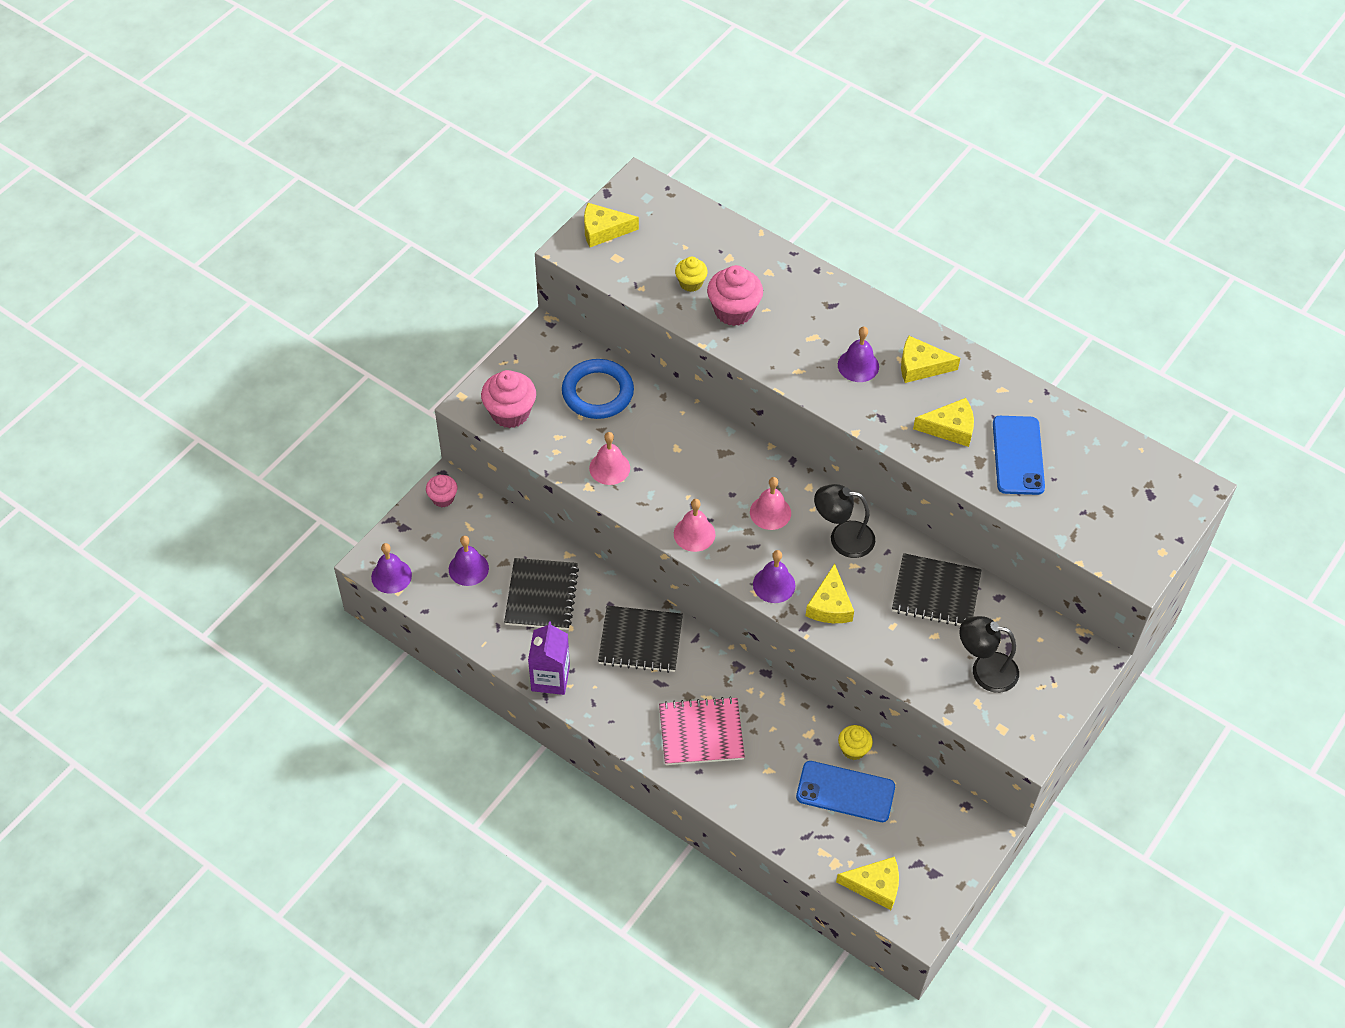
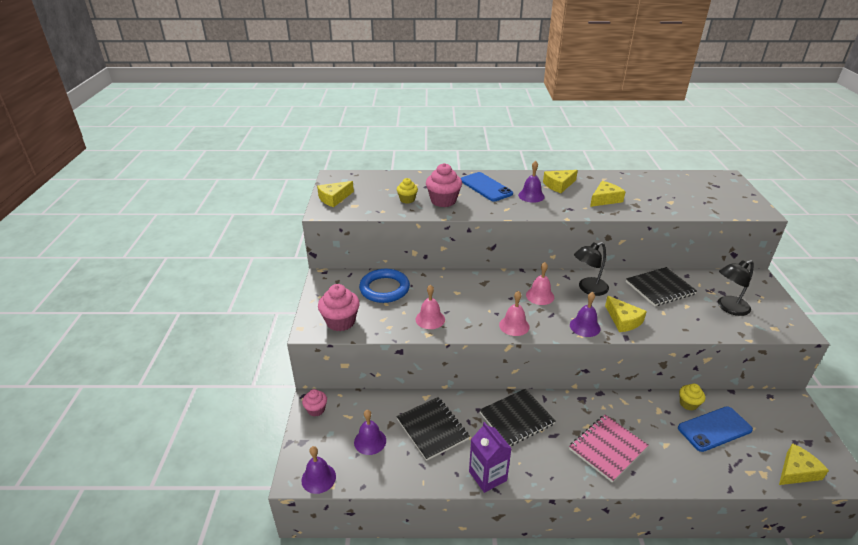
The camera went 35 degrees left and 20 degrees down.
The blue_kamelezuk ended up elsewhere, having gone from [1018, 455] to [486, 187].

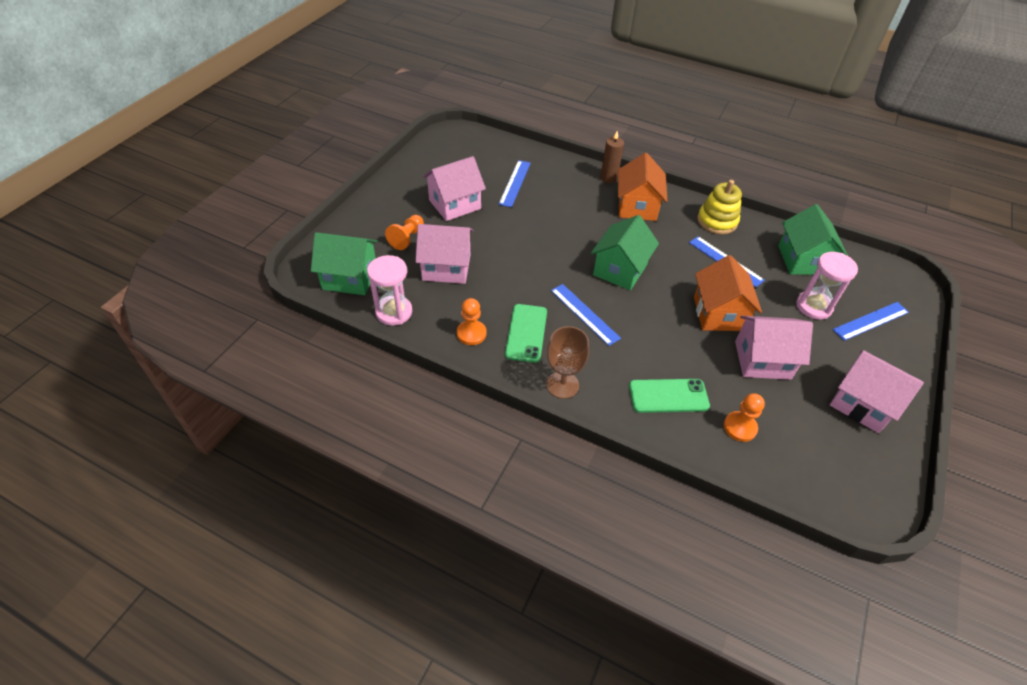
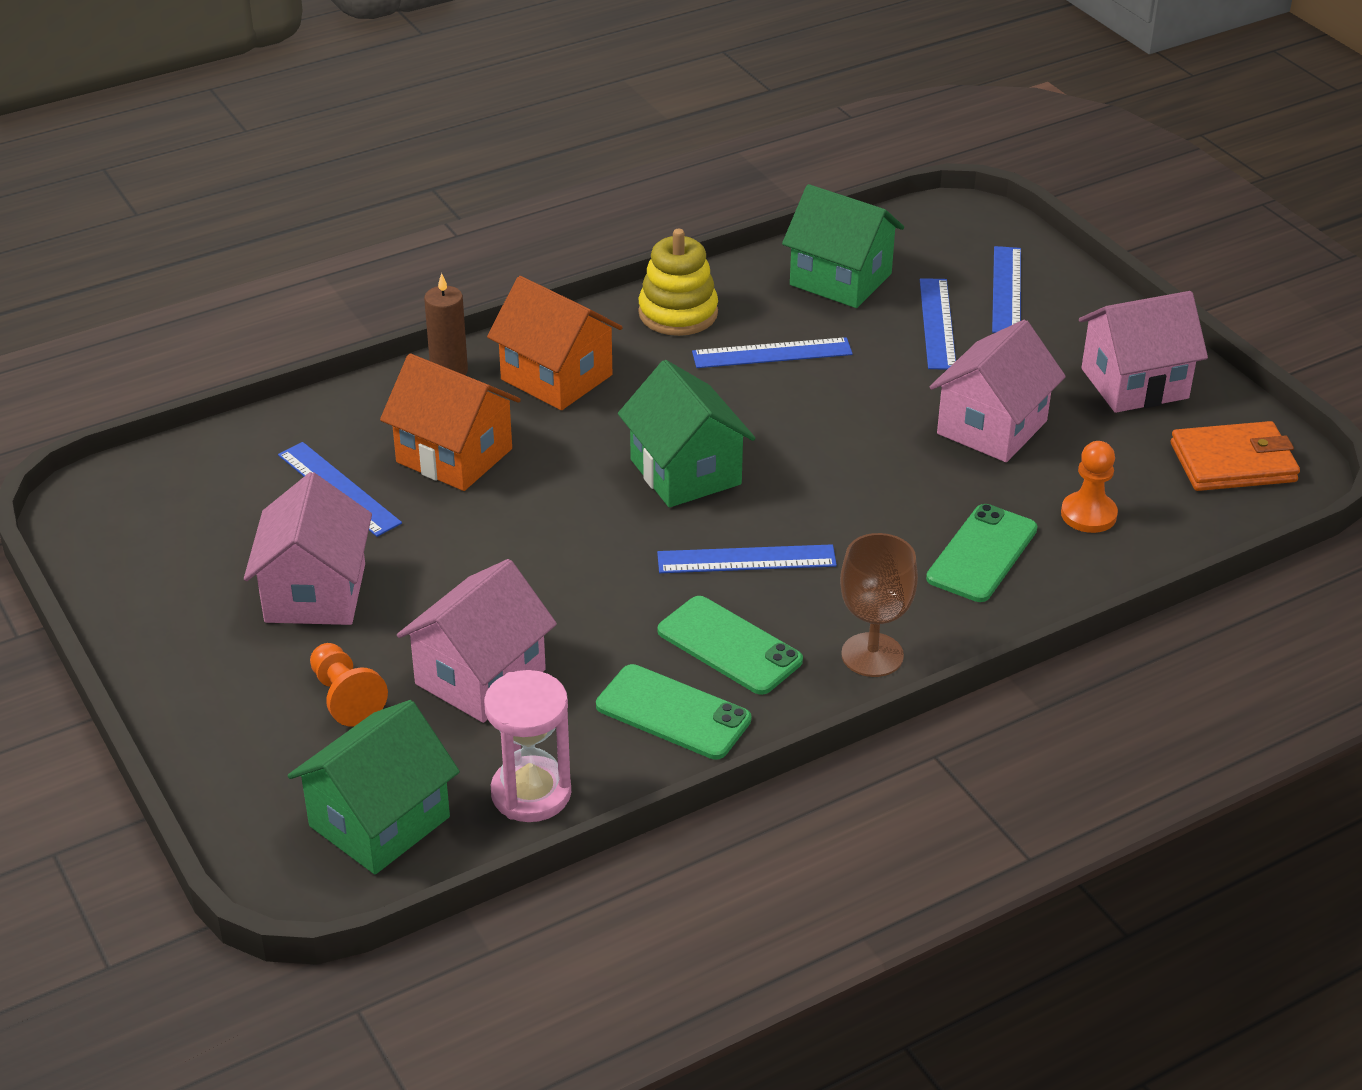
The camera went 55 degrees left and 10 degrees down.
The second view gained the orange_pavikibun at [1233, 462].
The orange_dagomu ended up elsewhere, having gone from [718, 313] to [454, 455].
Where the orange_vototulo stood at [471, 333], the green_kamelezuk came to stand at [673, 713].
Where the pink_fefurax stood at [813, 306], the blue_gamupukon came to stand at [937, 323].

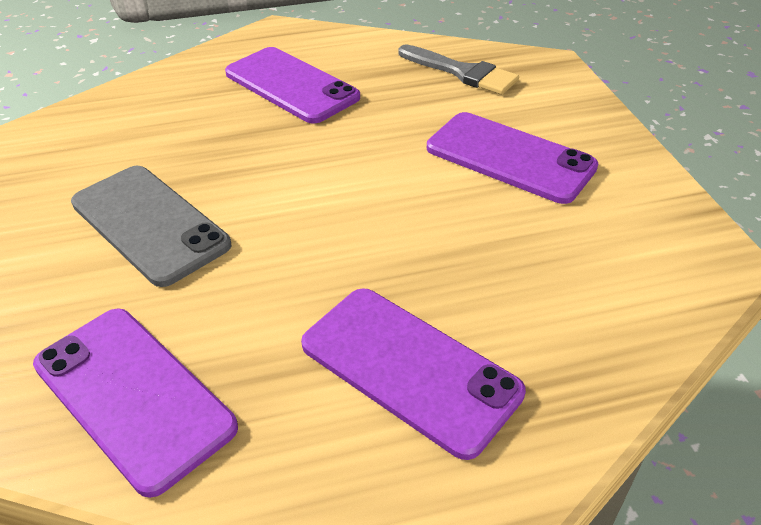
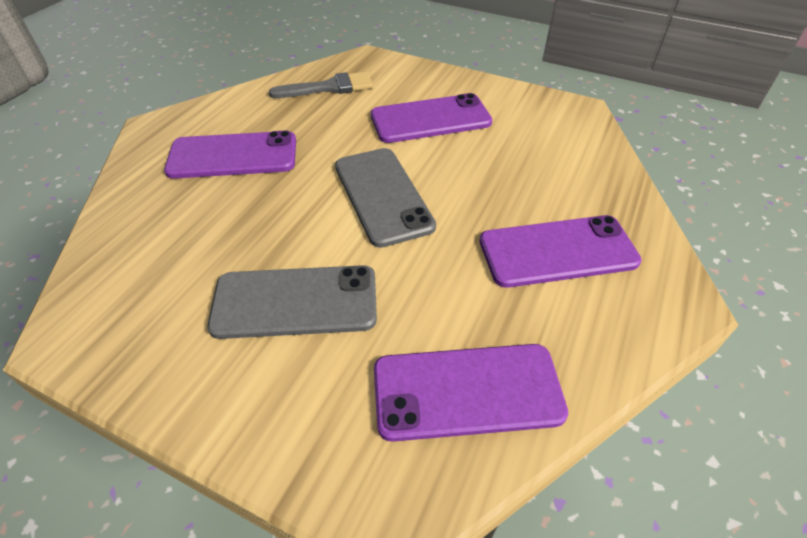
The camera went 50 degrees left and 5 degrees up.
The second view gained the grey_kamelezuk at [382, 195].

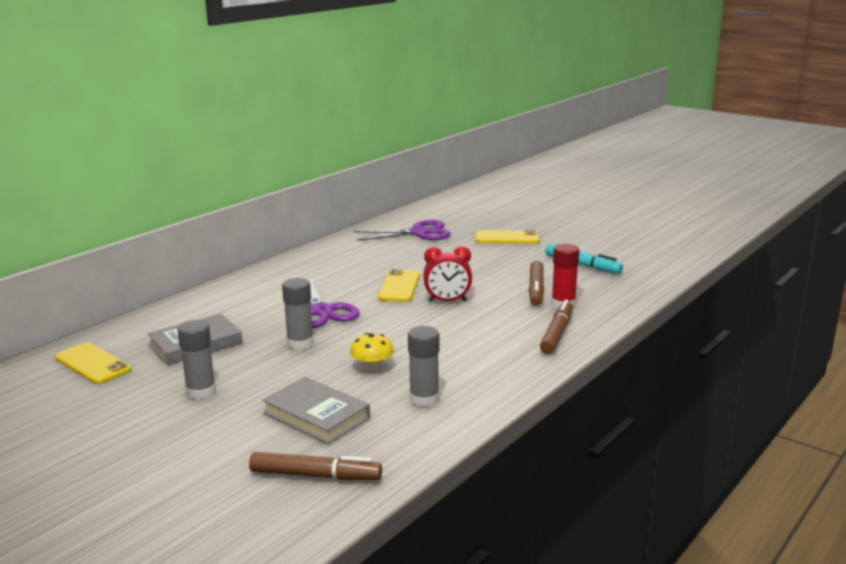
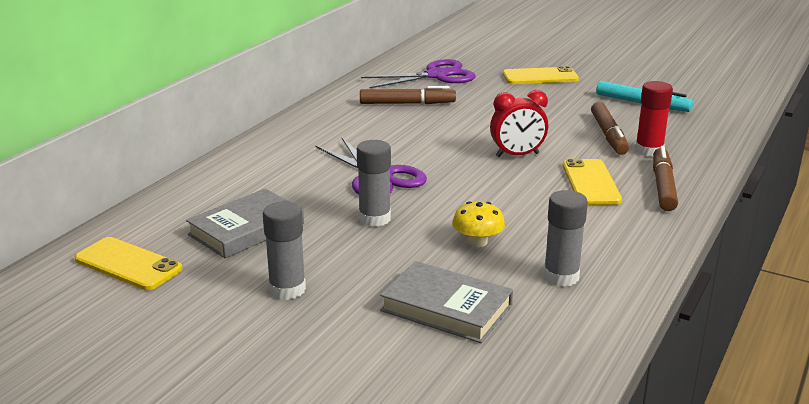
The camera went 10 degrees left and 5 degrees up.
The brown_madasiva ended up elsewhere, having gone from [315, 476] to [407, 103].
The yellow_kamelezuk ended up elsewhere, having gone from [399, 286] to [591, 183].

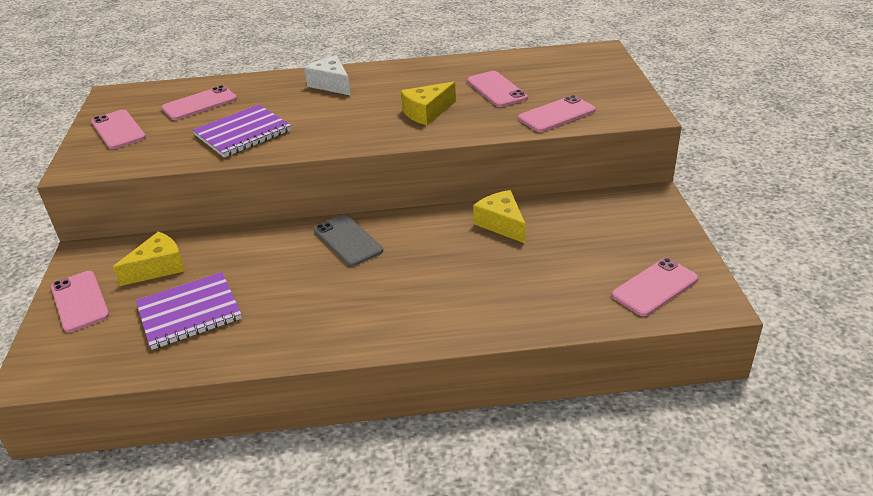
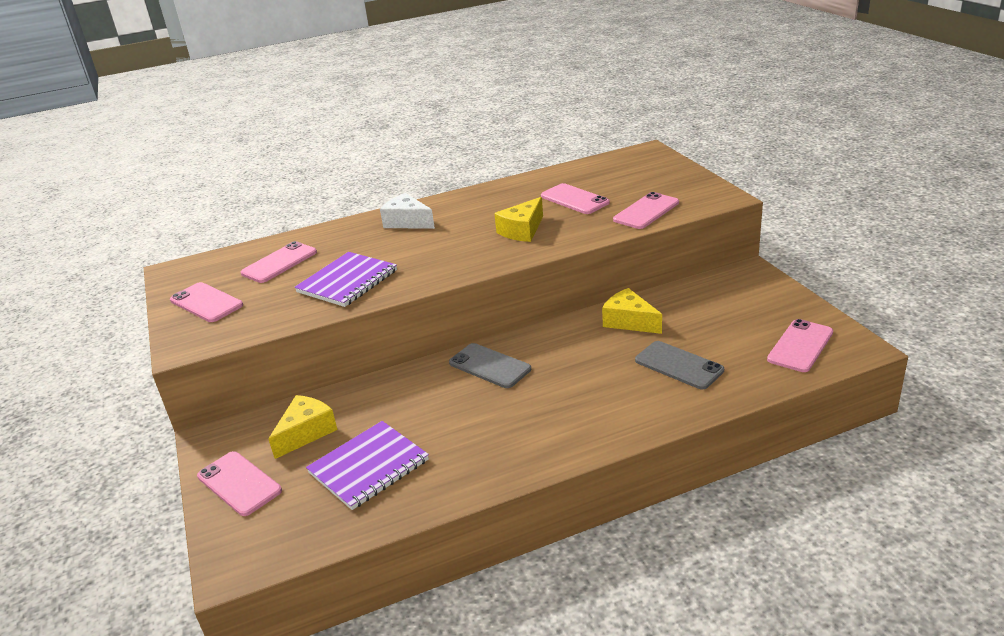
The camera went 15 degrees left and 5 degrees down.
The second view gained the grey_kamelezuk at [679, 365].

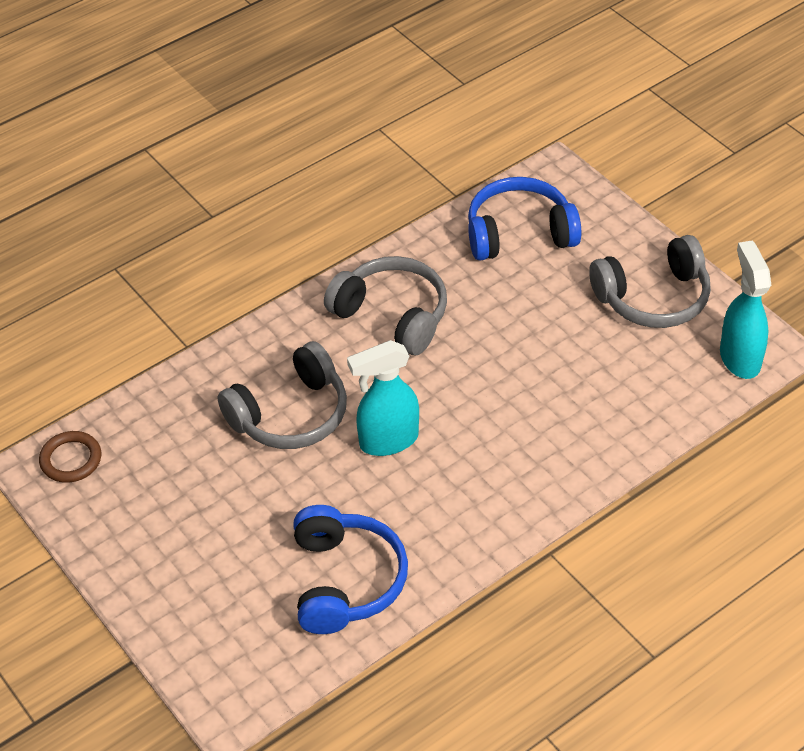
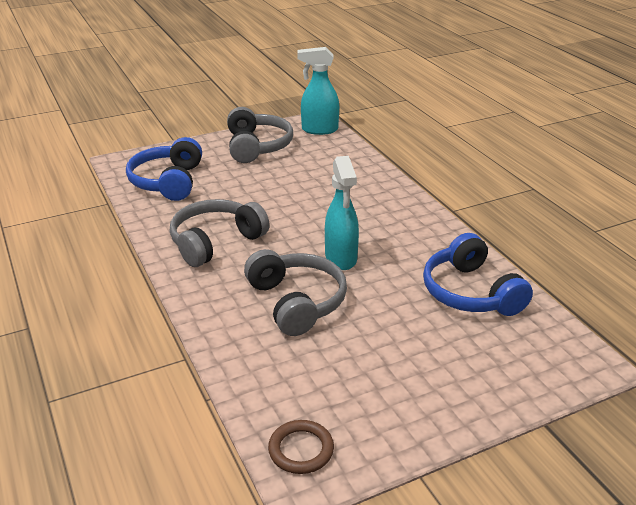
The camera went 80 degrees left and 15 degrees down.
The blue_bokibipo at [345, 581] ended up facing another way, 120 degrees counterclockwise from before.

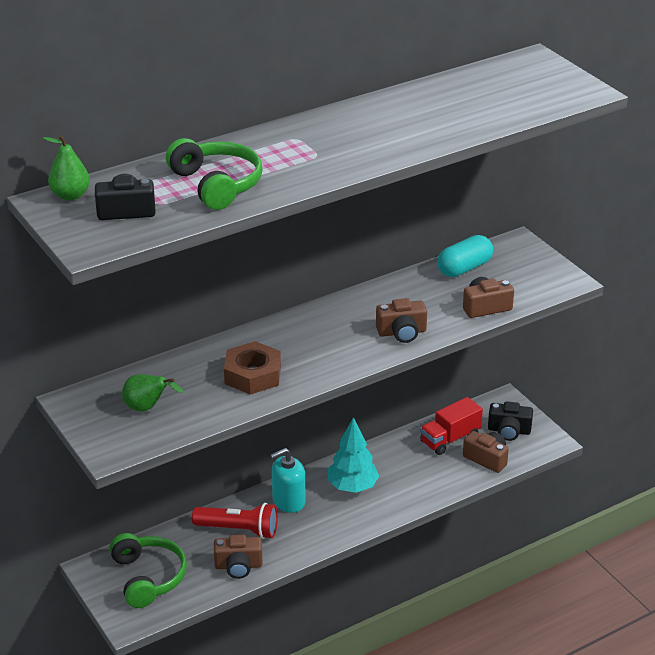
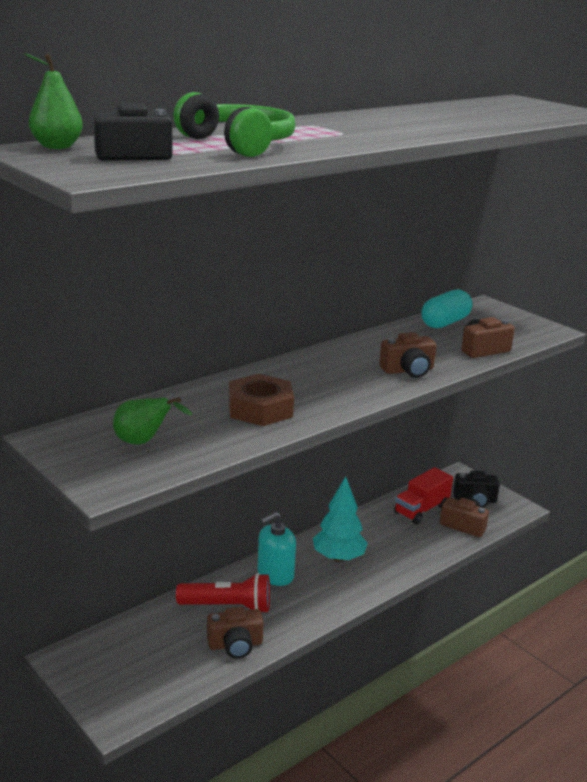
The camera went 10 degrees left and 10 degrees down.
The second view lost the green_bokibipo at [148, 577].

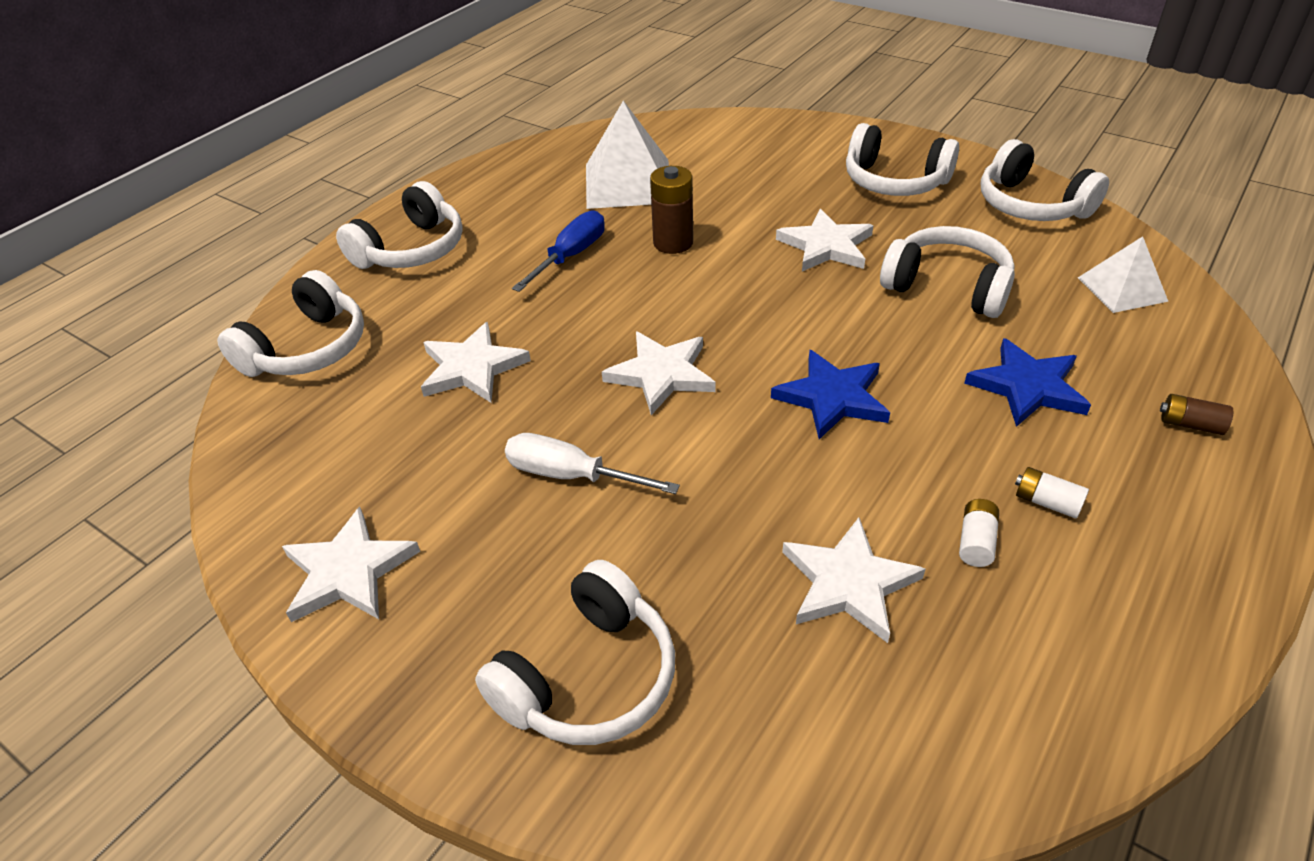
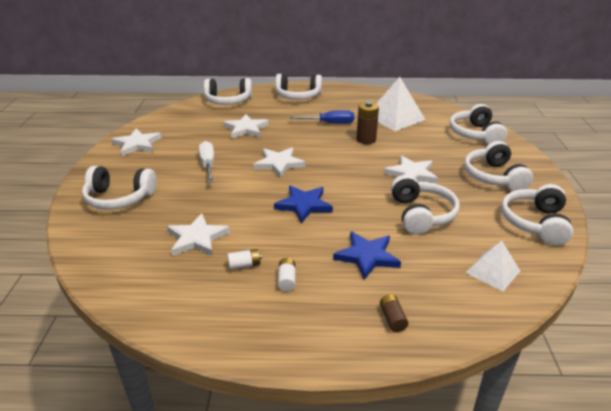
The camera went 55 degrees right and 10 degrees down.
The second view gained the white_bokibipo at [475, 134].

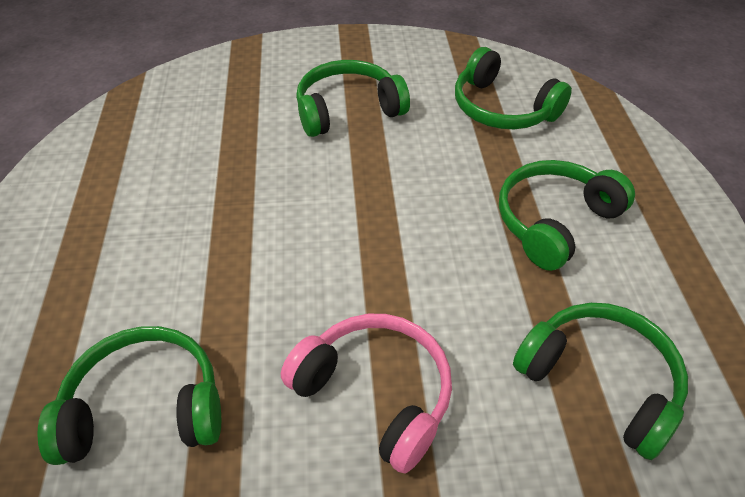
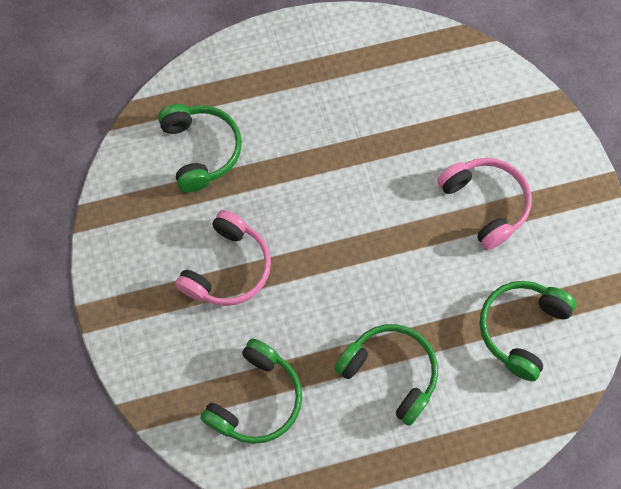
The camera went 80 degrees right and 20 degrees up.
What was the green_bokibipo at [348, 110] turned into the pink_bokibipo at [485, 204].

